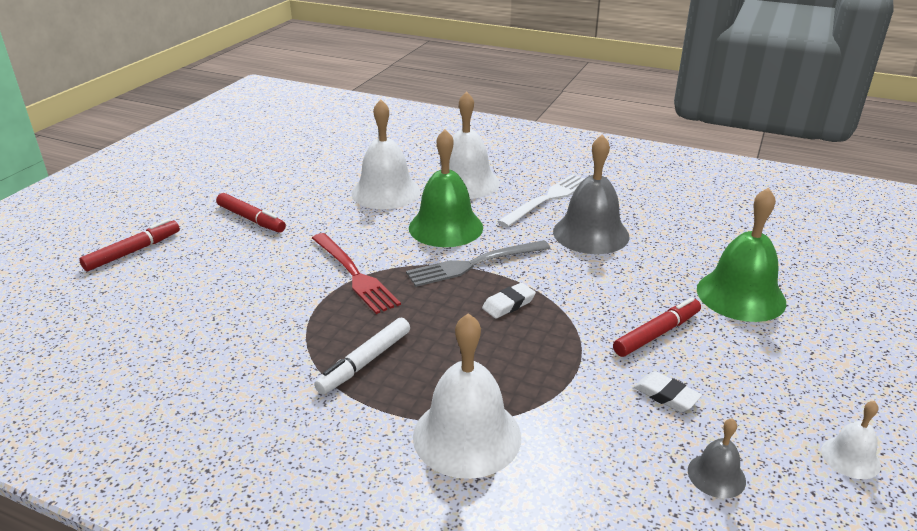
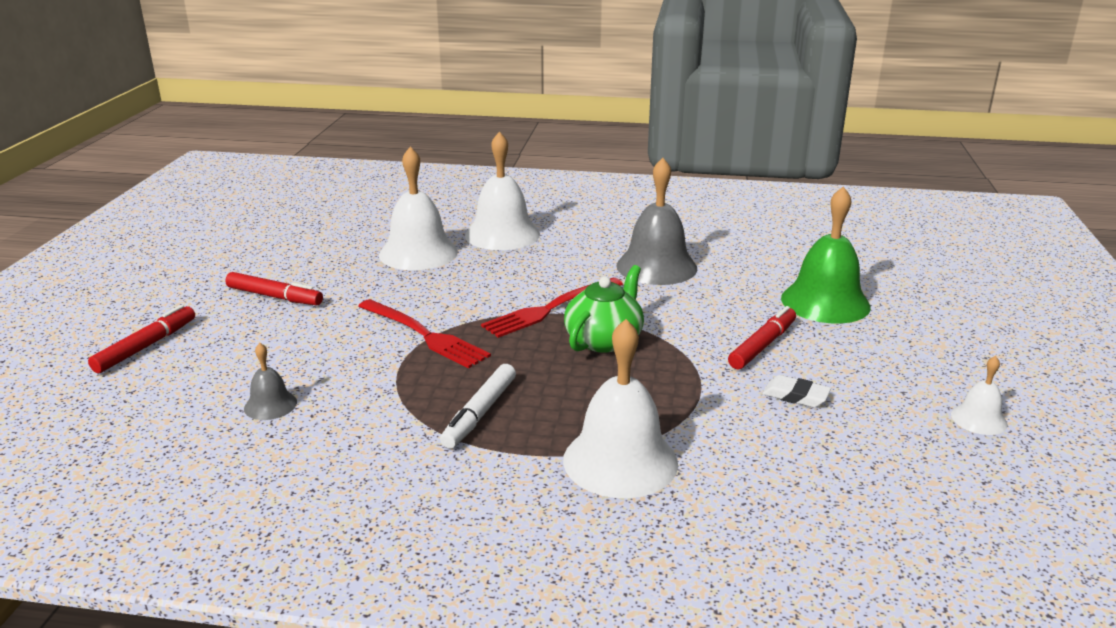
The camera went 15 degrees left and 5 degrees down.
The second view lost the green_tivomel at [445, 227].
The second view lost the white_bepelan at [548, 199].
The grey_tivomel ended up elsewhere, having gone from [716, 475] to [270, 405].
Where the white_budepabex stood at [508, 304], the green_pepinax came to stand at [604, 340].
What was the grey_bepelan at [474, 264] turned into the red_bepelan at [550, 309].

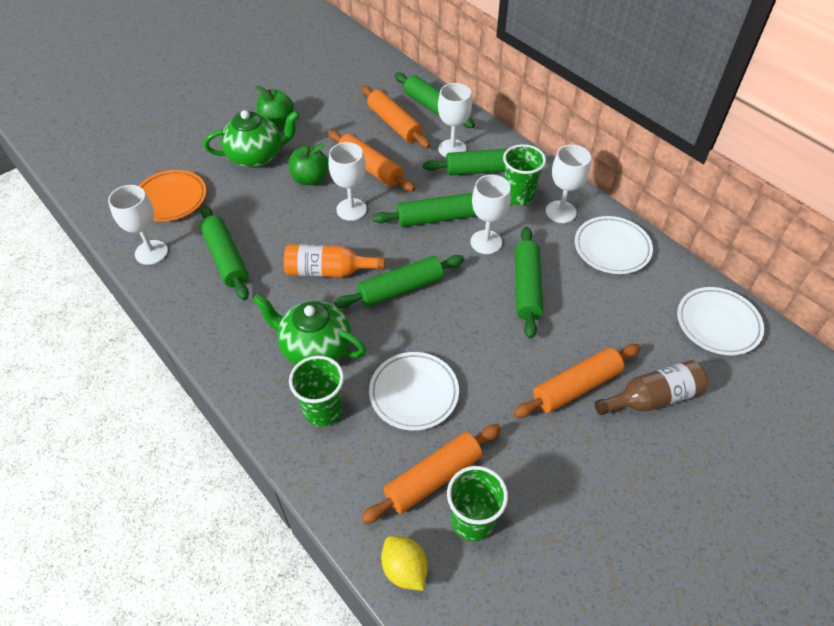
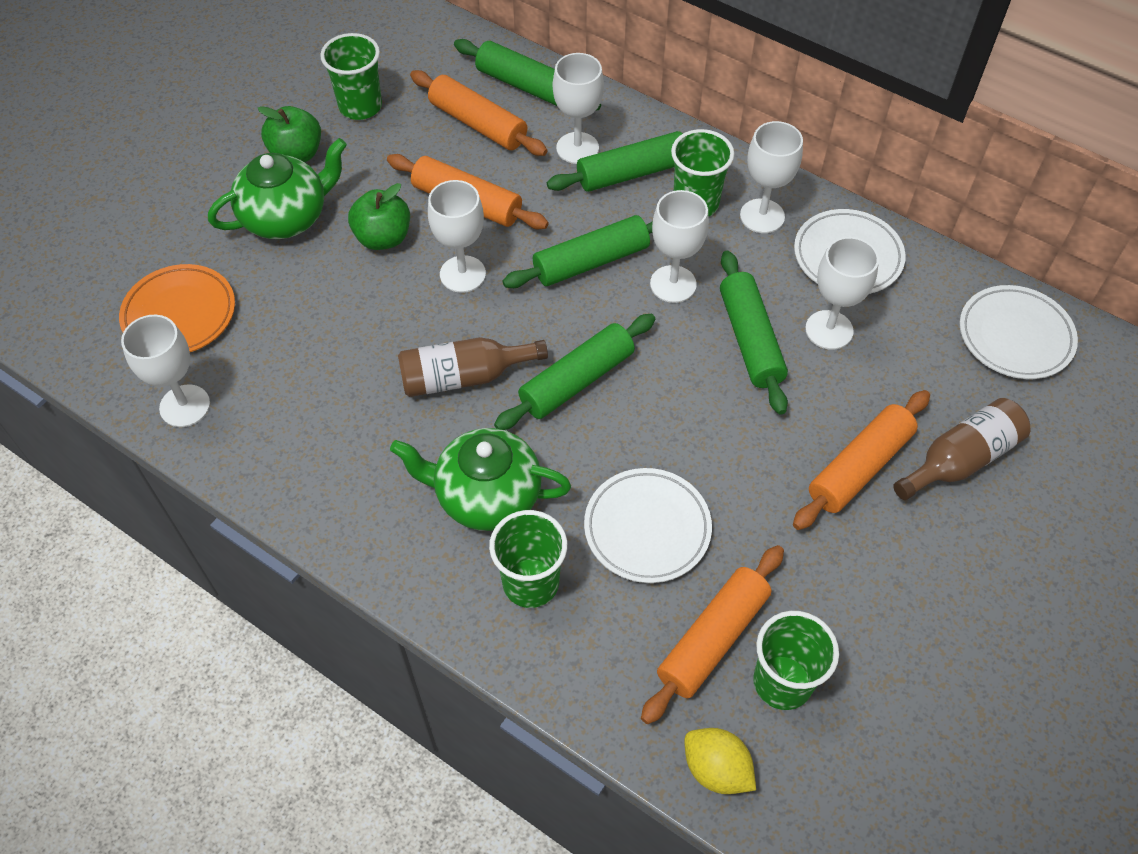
The camera went 15 degrees left and 5 degrees up.
The second view lost the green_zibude at [226, 258].
The second view gained the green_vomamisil at [360, 106].
The second view gained the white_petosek at [829, 330].
What was the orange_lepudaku at [328, 271] turned into the brown_lepudaku at [464, 377].

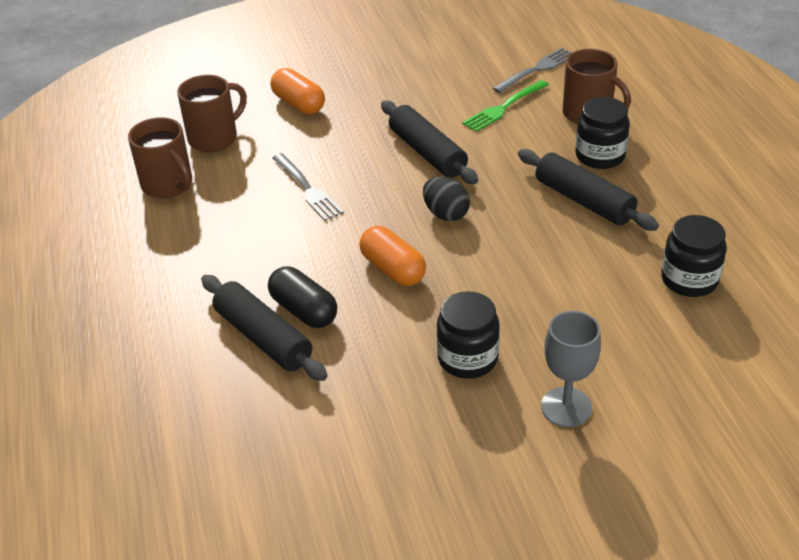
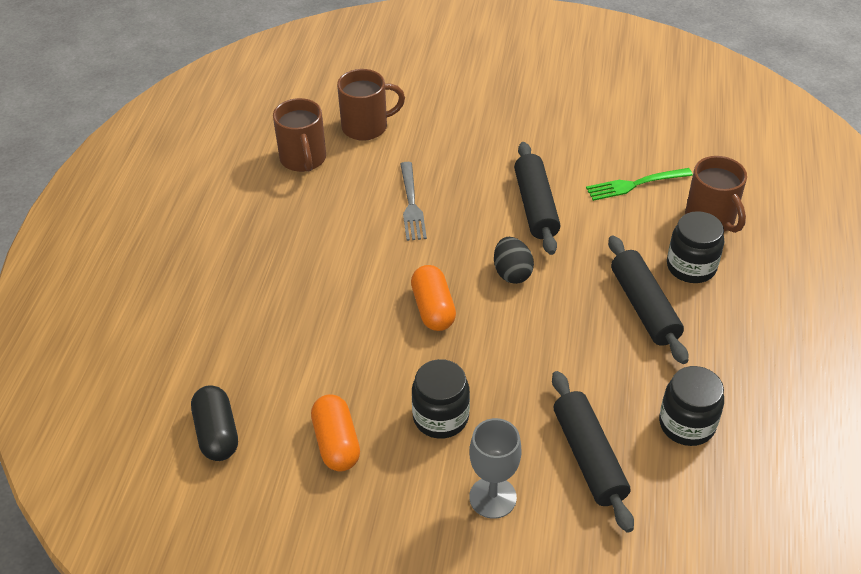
The camera went 25 degrees right and 5 degrees up.
The second view lost the grey_bepelan at [537, 69].
The black_zibude ended up elsewhere, having gone from [263, 337] to [589, 457].
The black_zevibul ended up elsewhere, having gone from [304, 310] to [217, 433].
The orange_zevibul ended up elsewhere, having gone from [299, 104] to [336, 443].

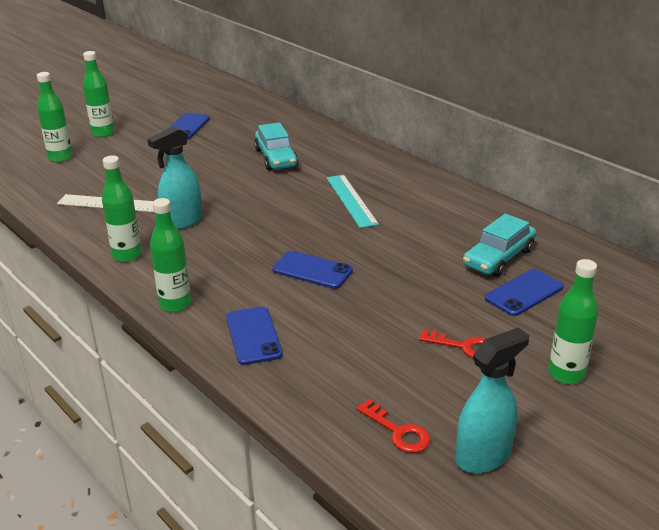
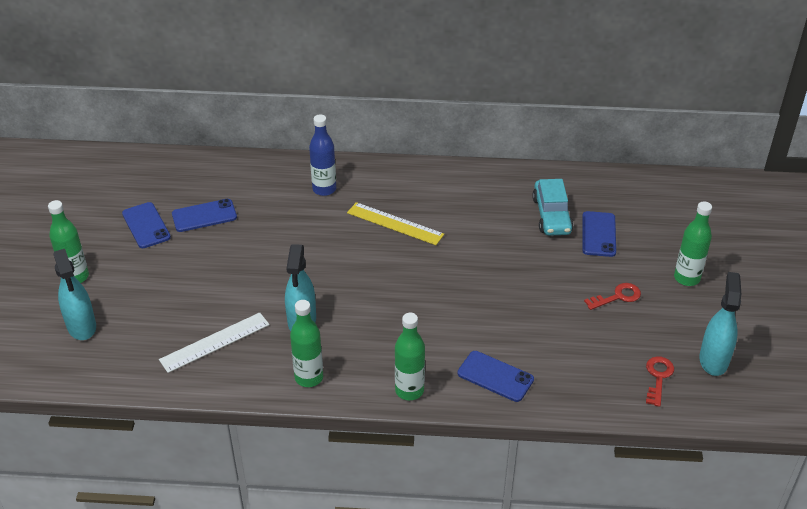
The camera went 45 degrees left and 10 degrees up.
The second view lost the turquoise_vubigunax at [276, 158].
The second view gained the blue_lepudaku at [324, 189].
The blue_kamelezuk ended up elsewhere, having gone from [312, 270] to [204, 216].
Where the green_lepudaku stood at [60, 157], the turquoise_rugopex came to stand at [82, 327].
What was the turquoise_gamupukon at [351, 200] turned into the yellow_gamupukon at [395, 224].
The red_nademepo at [398, 431] ended up facing another way, 75 degrees counterclockwise from before.

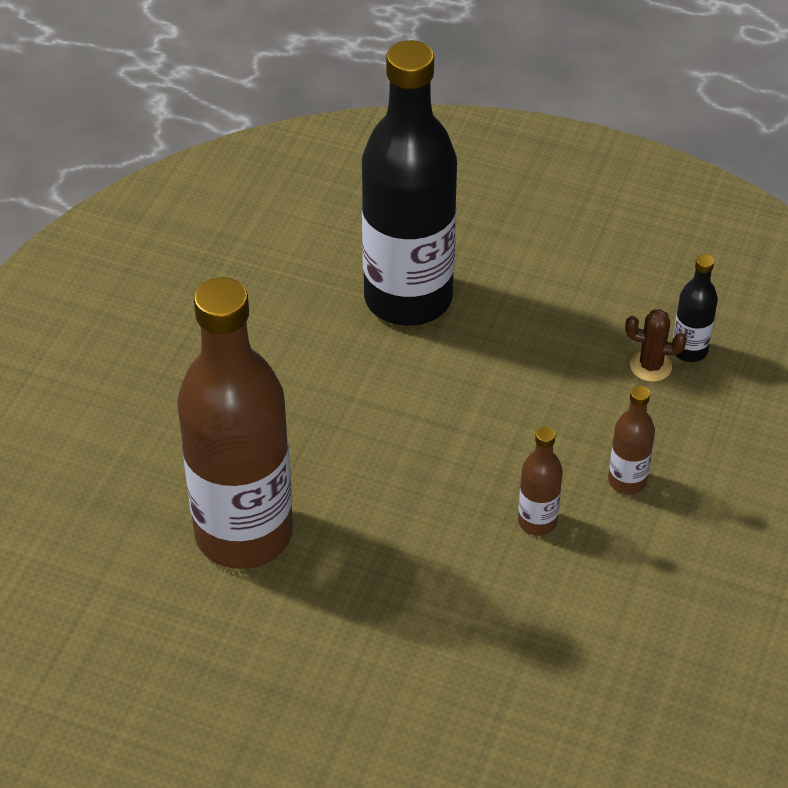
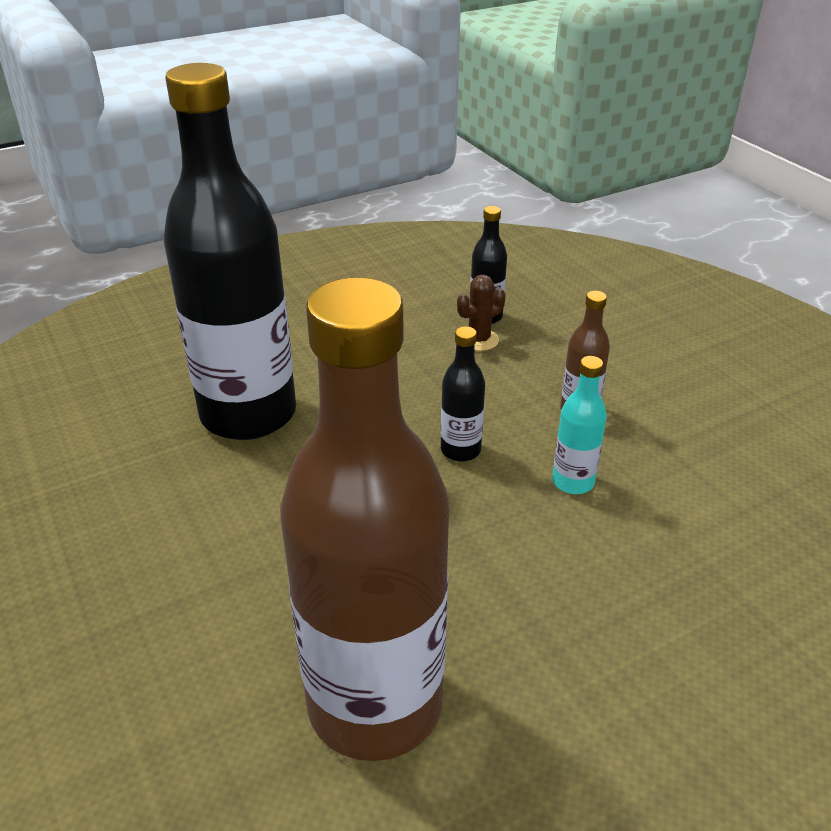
The camera went 50 degrees left and 10 degrees down.
The second view gained the black_lepudaku at [460, 450].
What was the brown_lepudaku at [537, 521] turned into the turquoise_lepudaku at [573, 482].

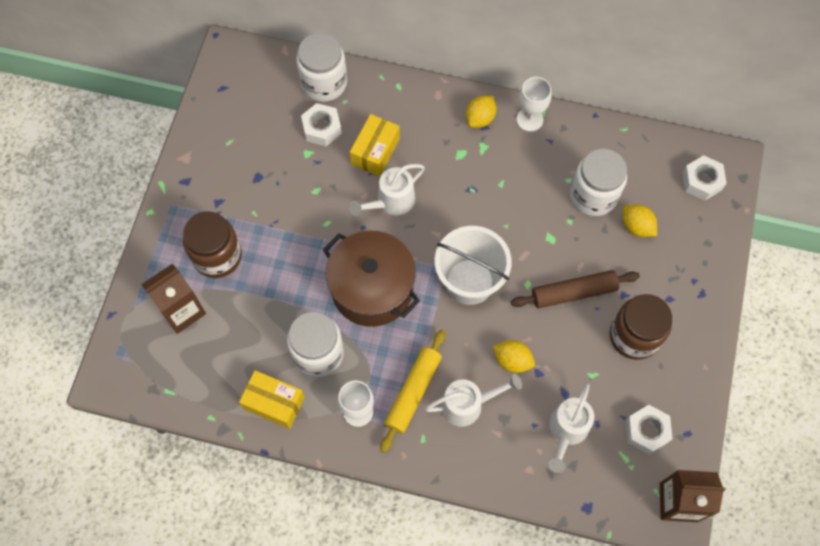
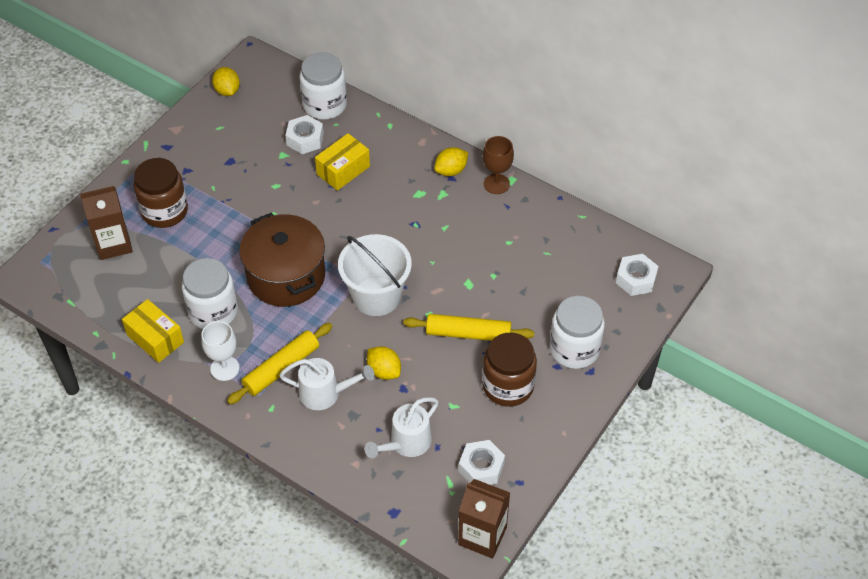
The camera went 20 degrees right and 15 degrees down.
The second view lost the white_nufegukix at [391, 202].
The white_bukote ended up elsewhere, having gone from [593, 195] to [574, 349].
The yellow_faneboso ended up elsewhere, having gone from [636, 227] to [227, 91].
What was the brown_zibude at [573, 292] turned into the yellow_zibude at [468, 333].
What was the white_petosek at [529, 119] turned into the brown_petosek at [496, 184].

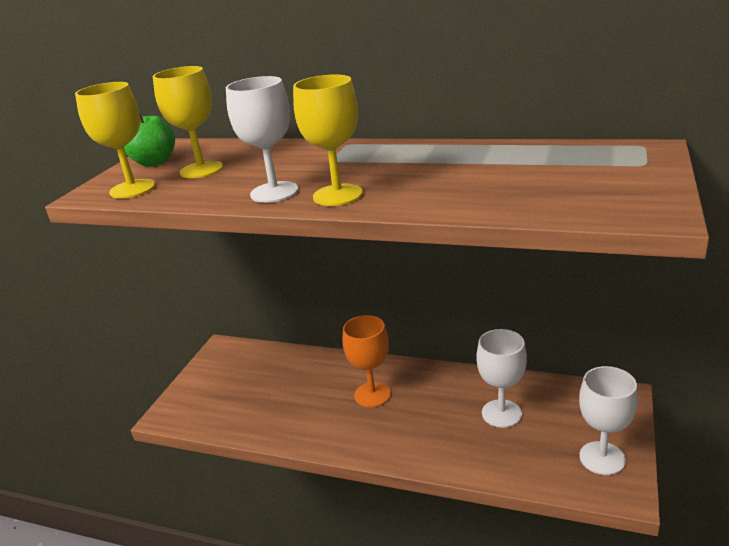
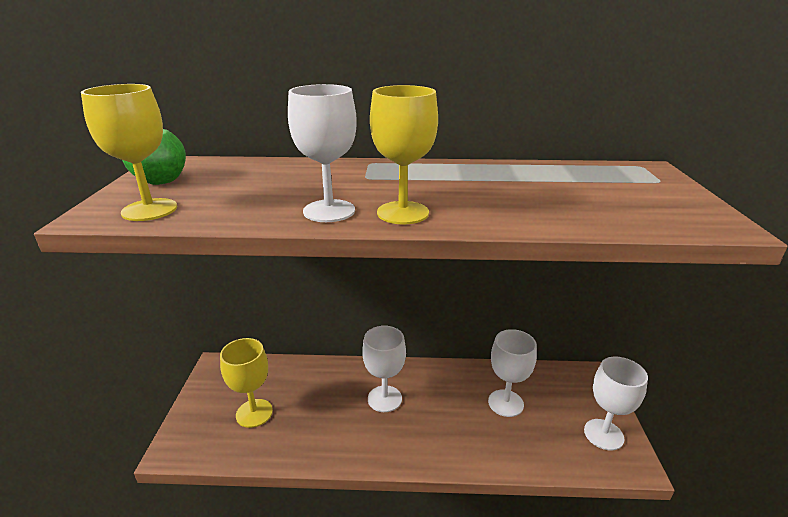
The camera went 20 degrees left and 0 degrees up.
The yellow_petosek ended up elsewhere, having gone from [201, 170] to [254, 413].
What was the orange_petosek at [372, 395] turned into the white_petosek at [384, 399].

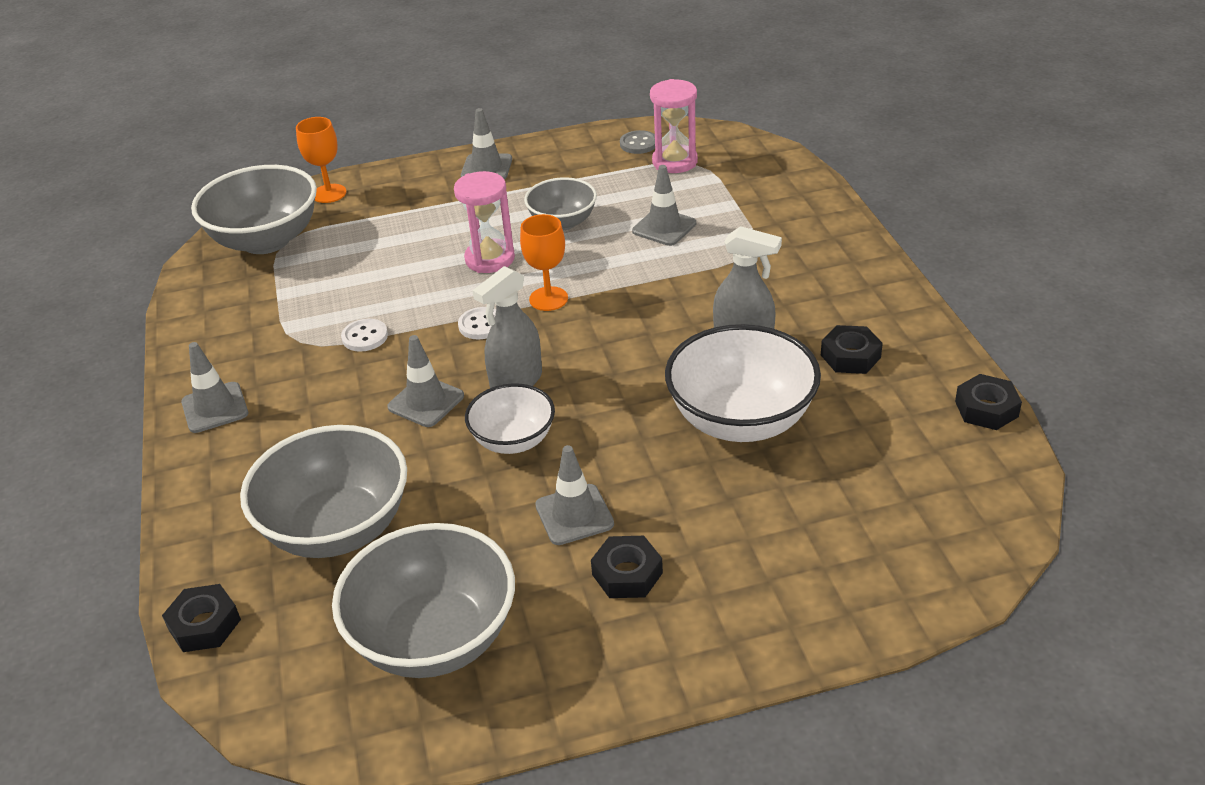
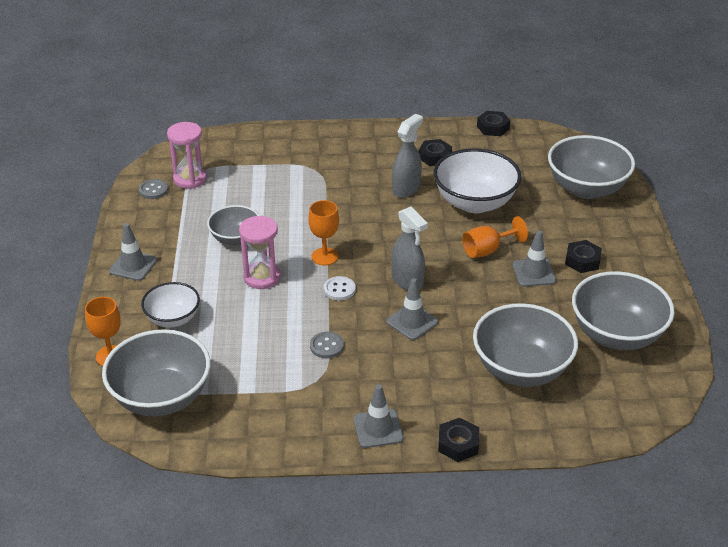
The camera went 80 degrees left and 0 degrees up.
The second view lost the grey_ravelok at [664, 227].
The second view gained the orange_petosek at [487, 250].
The second view gained the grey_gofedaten at [586, 188].
The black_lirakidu ended up elsewhere, having gone from [204, 624] to [458, 444].
The white_gofedaten ended up elsewhere, having gone from [513, 440] to [173, 319].
What was the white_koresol at [365, 337] turned into the grey_koresol at [326, 346].

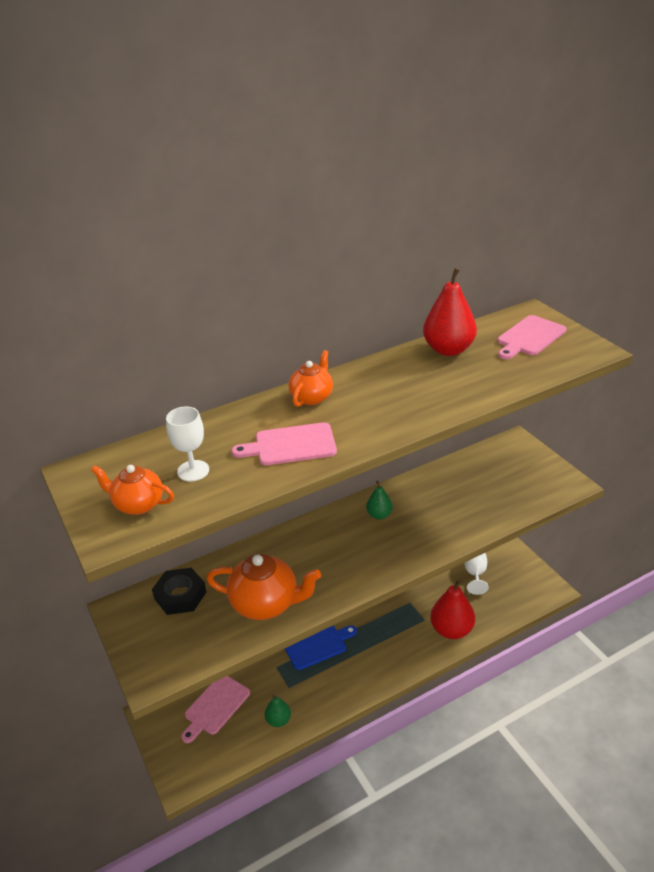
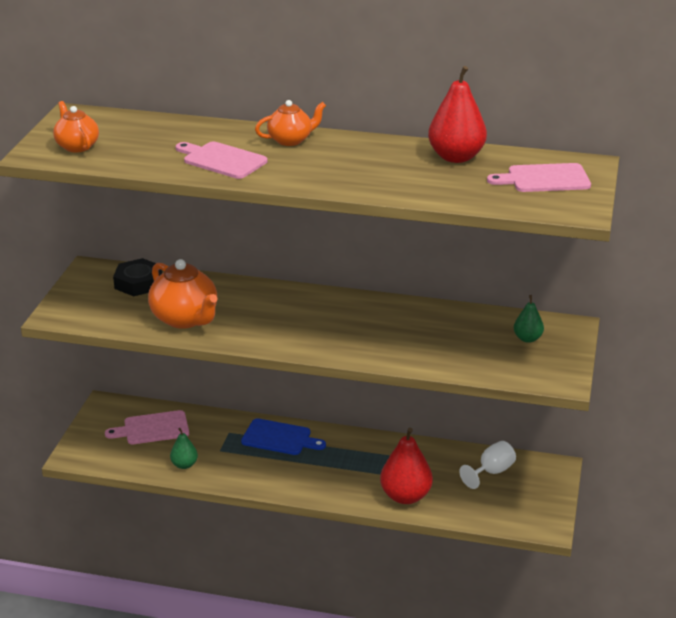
The camera went 40 degrees right and 5 degrees down.
The second view lost the white_petosek at [193, 471].
The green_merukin ended up elsewhere, having gone from [379, 515] to [527, 338].

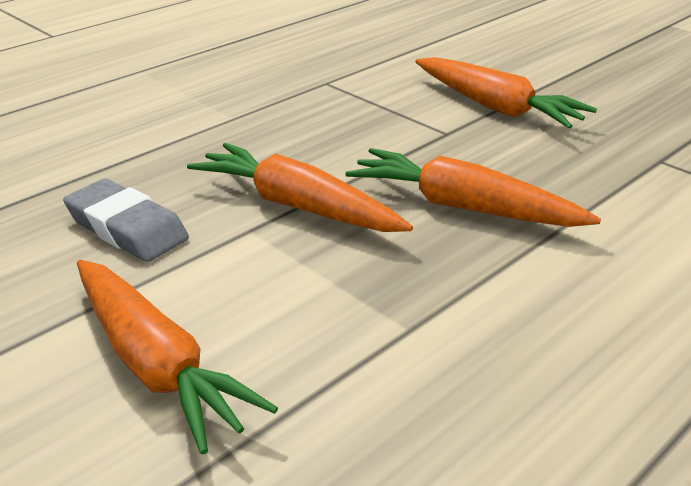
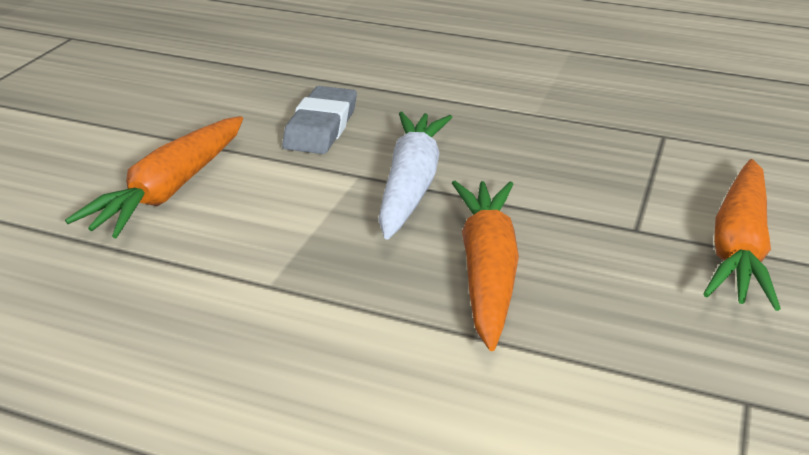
The camera went 65 degrees right and 0 degrees up.
What was the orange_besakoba at [296, 206] turned into the white_besakoba at [411, 185].

